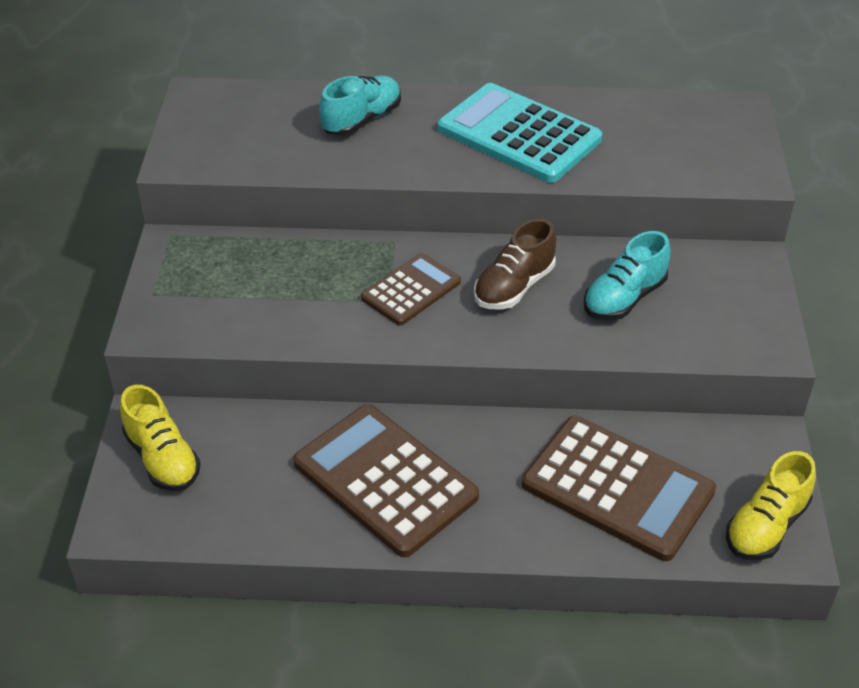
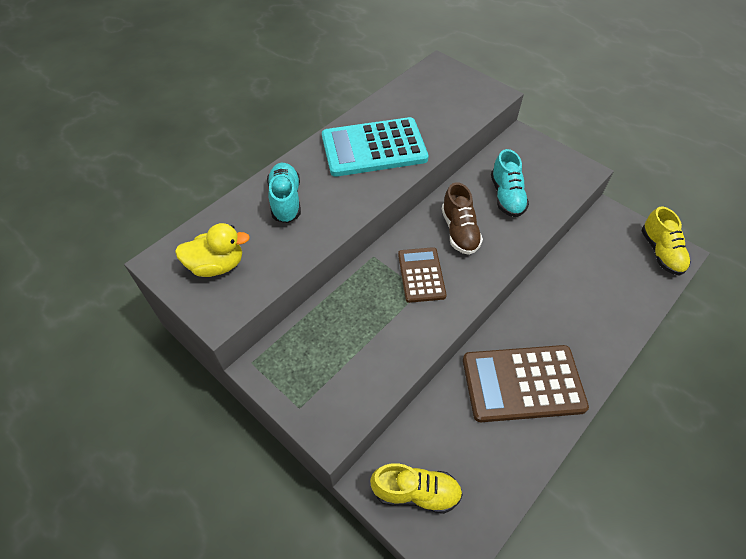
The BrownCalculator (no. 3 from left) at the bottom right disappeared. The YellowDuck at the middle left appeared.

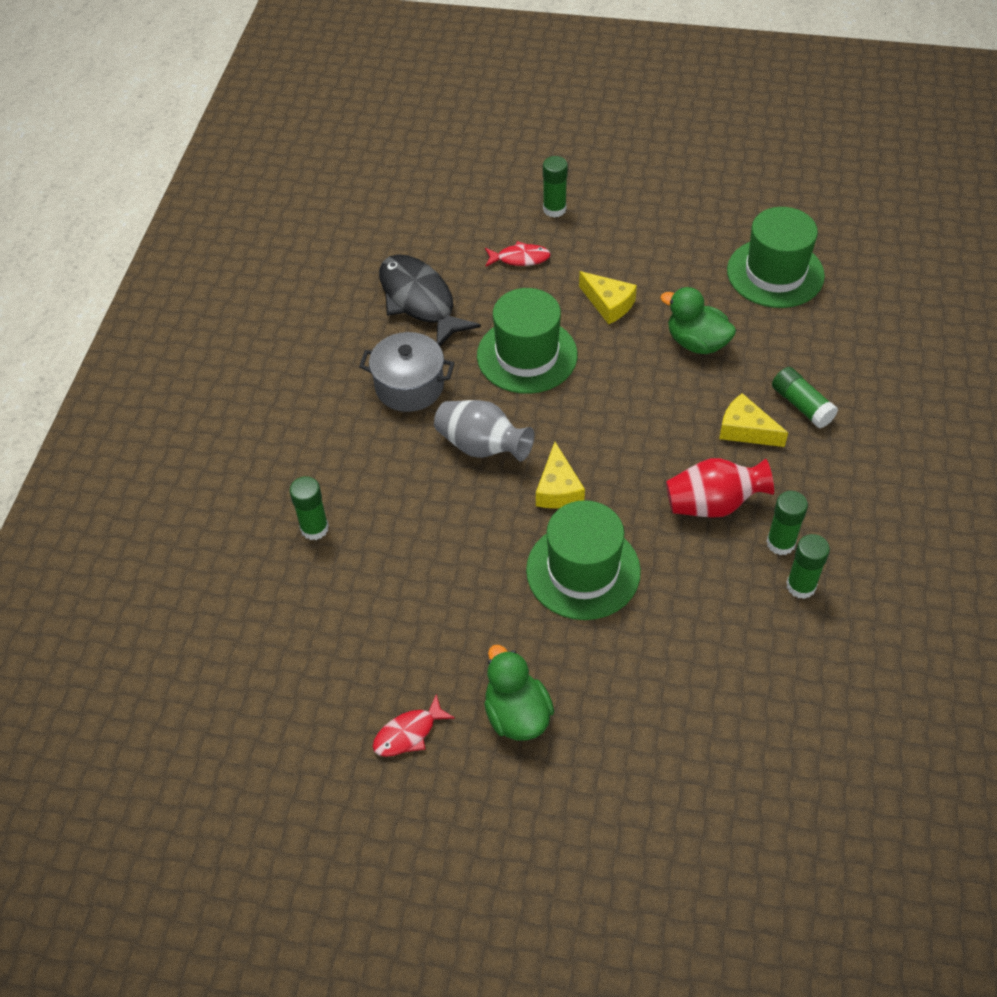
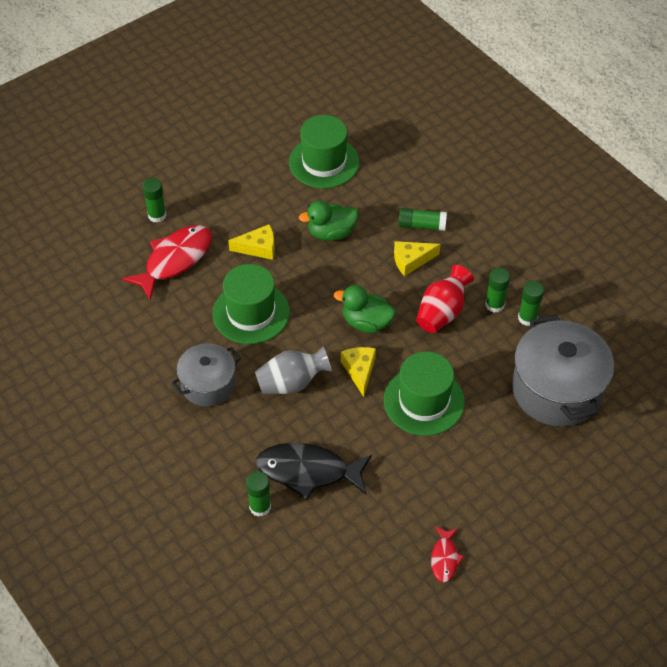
The RedFish (no. 2 from left in the first image) at the top centre changed to 1.97 times the size. The BlackFish moved from the top centre to the bottom centre. The YellowCheese (no. 1 from left in the first image) at the centre turned 135 degrees counterclockwise. The GreenDuck (no. 1 from left in the first image) moved from the bottom centre to the centre. The GreyPot (no. 2 from left) at the middle right appeared.

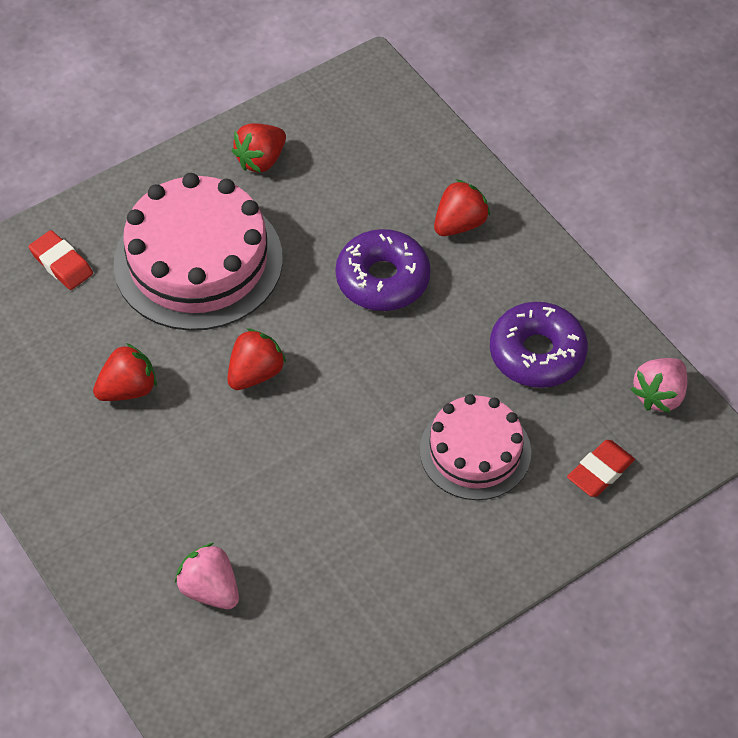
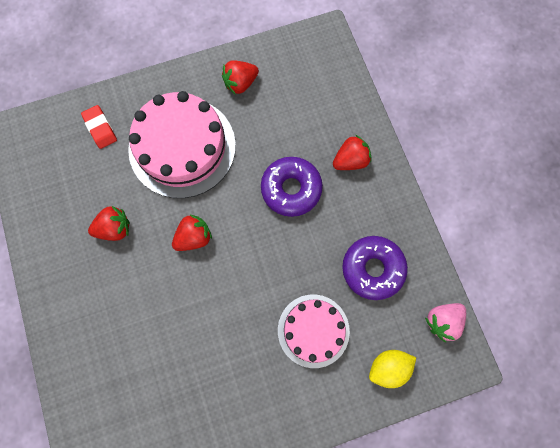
The RedEraser (no. 2 from left) at the middle right was replaced by the YellowLemon at the bottom right. The PinkStrawberry (no. 1 from left) at the bottom left disappeared.

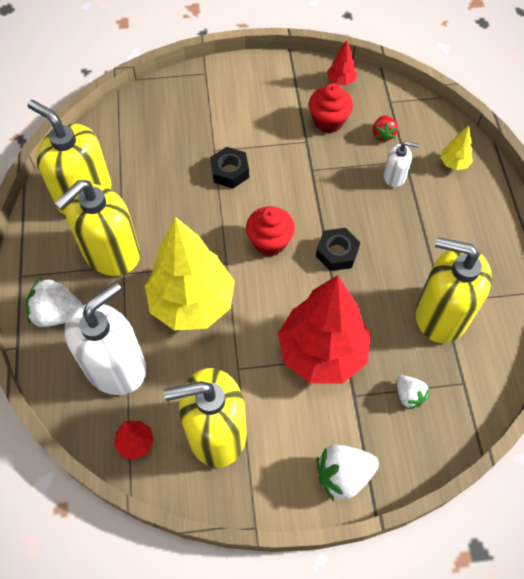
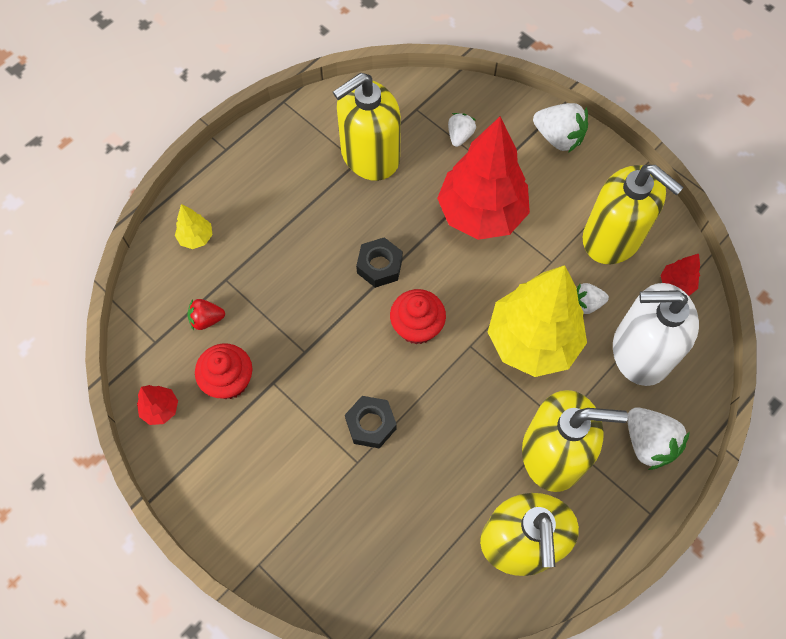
The RedStrawberry at the top right turned 150 degrees counterclockwise. The WhiteSoapDispenser (no. 2 from left) at the top right disappeared. The YellowSoapDispenser (no. 4 from left in the first image) at the middle right turned 75 degrees clockwise. The WhiteStrawberry (no. 3 from left) at the middle right appeared.

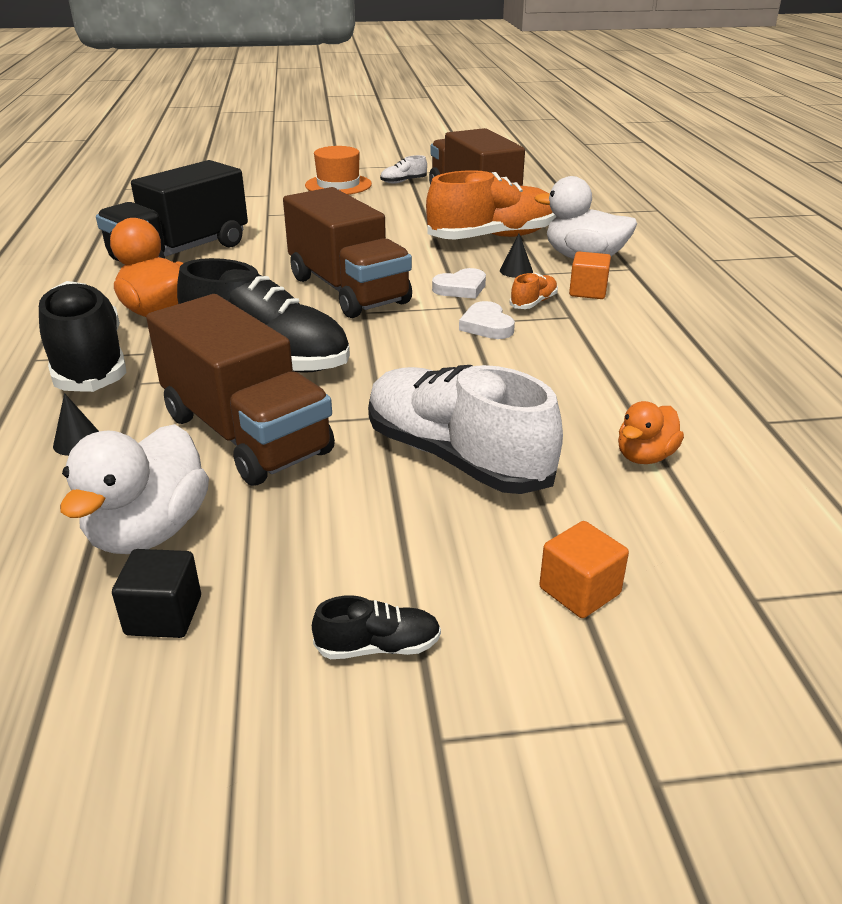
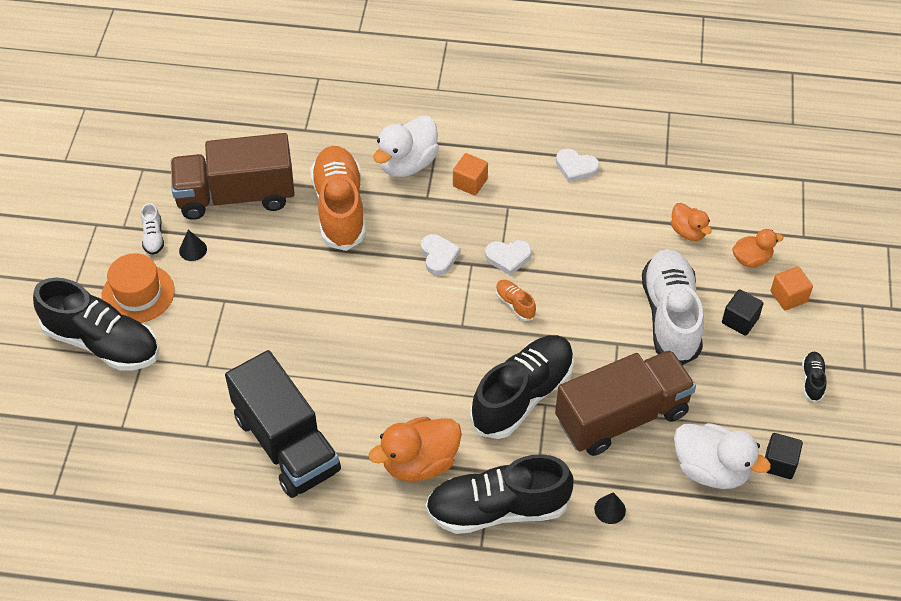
The BrownTruck (no. 2 from left) at the top centre disappeared. The BlackCone (no. 2 from left in the first image) moved from the top centre to the middle left. The OrangeShoe (no. 2 from left) moved from the top centre to the centre. The WhiteShoe (no. 2 from left) at the centre turned 120 degrees clockwise. The WhiteHeart (no. 3 from left) at the top centre appeared. The OrangeDuck (no. 3 from left) at the middle right appeared. The BlackShoe (no. 1 from left) at the middle left appeared. The BlackCube (no. 1 from left) at the middle right appeared.

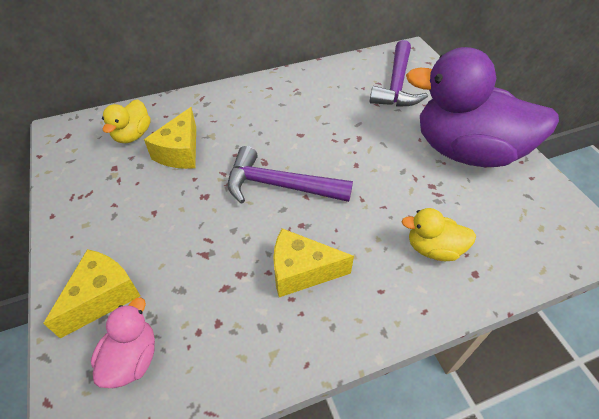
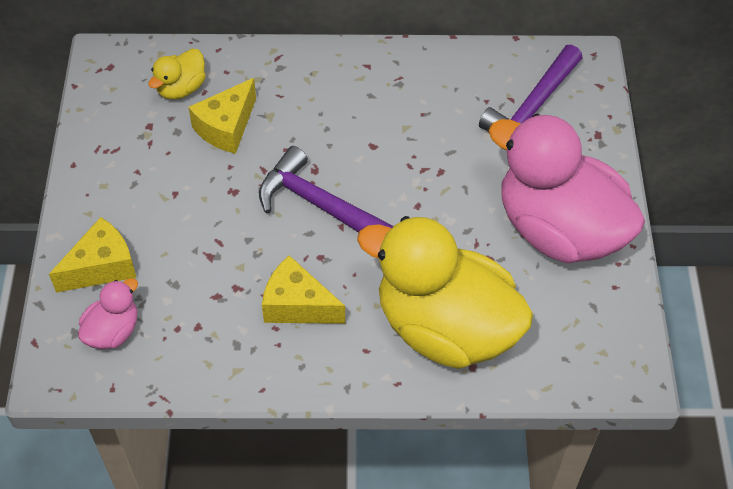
The PurpleDuck at the top right became the PinkDuck (no. 2 from left) at the middle right. The YellowDuck (no. 2 from left) at the middle right changed to 2.31 times the size.

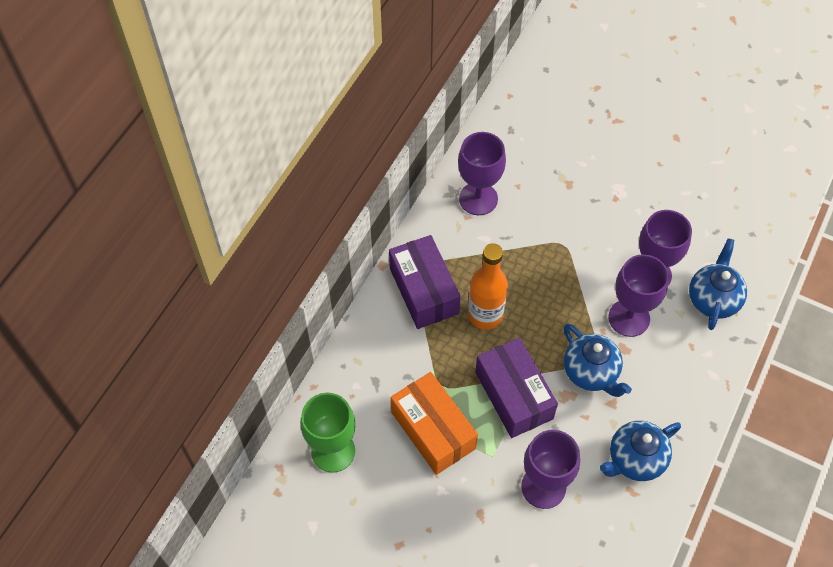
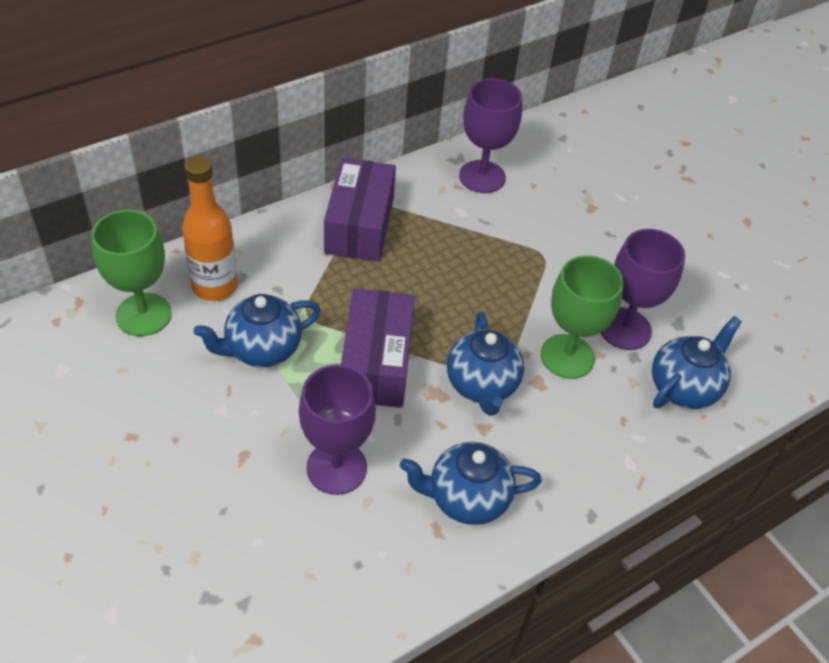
The OrangeBottle moved from the centre to the middle left. The PurpleGoblet (no. 3 from left) at the middle right became the GreenGoblet (no. 2 from left) at the middle right. The OrangeBox at the bottom centre was replaced by the BlueTeapot (no. 1 from left) at the middle left.

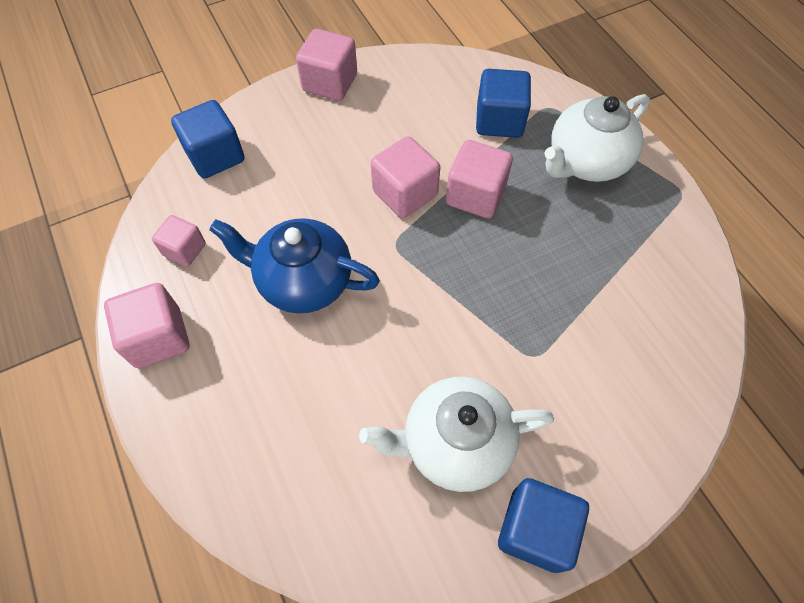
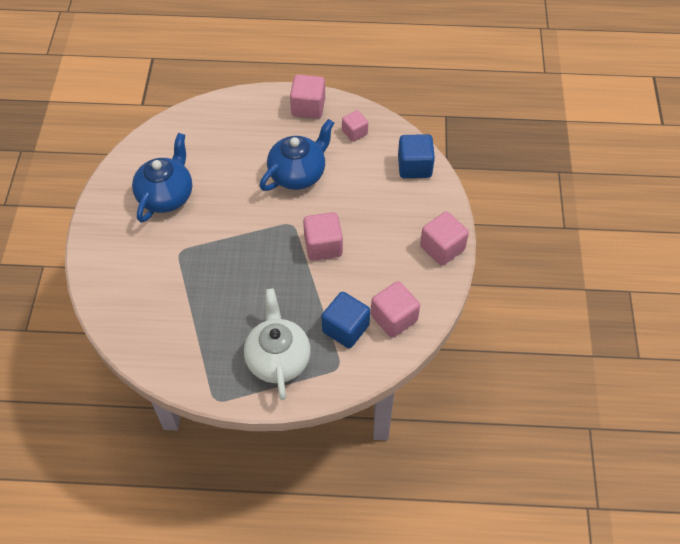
The PinkCube (no. 5 from left in the first image) moved from the top centre to the centre. The WhiteTeapot (no. 1 from left) at the bottom centre became the BlueTeapot (no. 1 from left) at the top left. The BlueCube (no. 3 from left) at the bottom right disappeared.

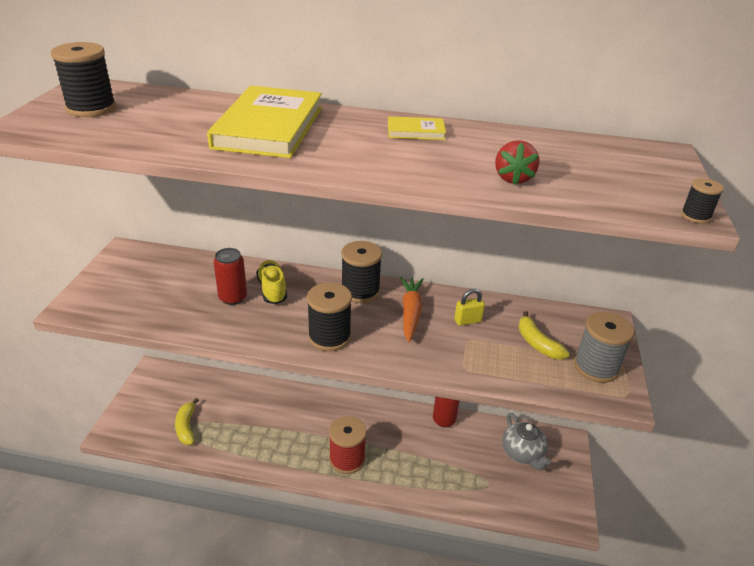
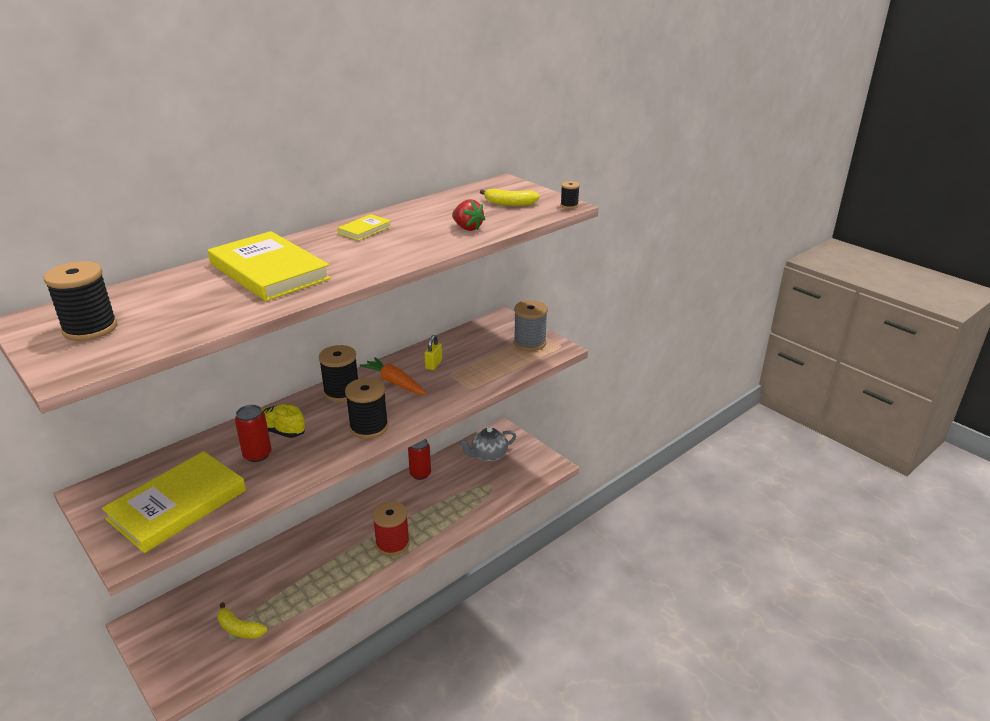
The YellowBanana (no. 2 from left) moved from the middle right to the top centre. The GreyTeapot at the bottom right turned 135 degrees clockwise. The YellowBook (no. 1 from left) at the bottom left appeared.

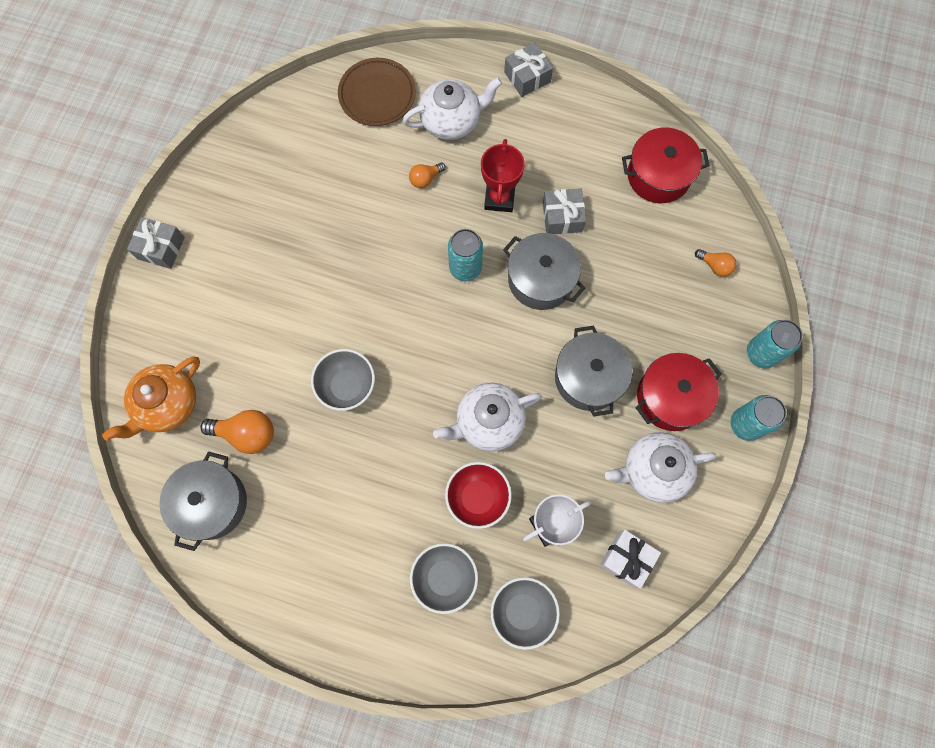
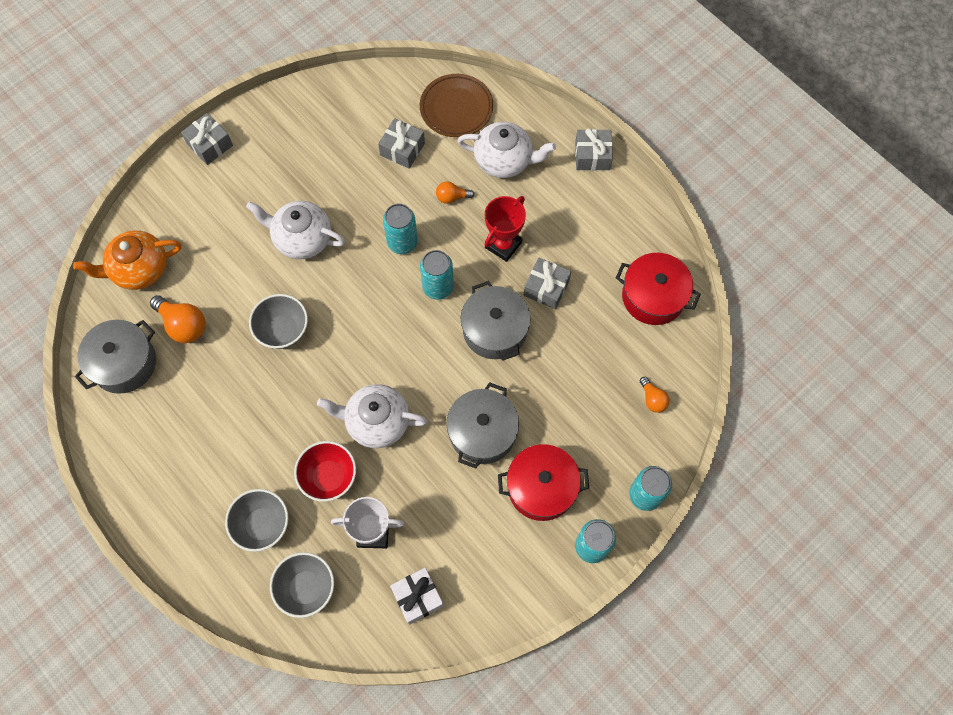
The WhiteTeapot (no. 3 from left in the first image) moved from the middle right to the top left. The GreyGift (no. 2 from left) at the top centre appeared. The TurquoiseCan (no. 1 from left) at the top centre appeared.

